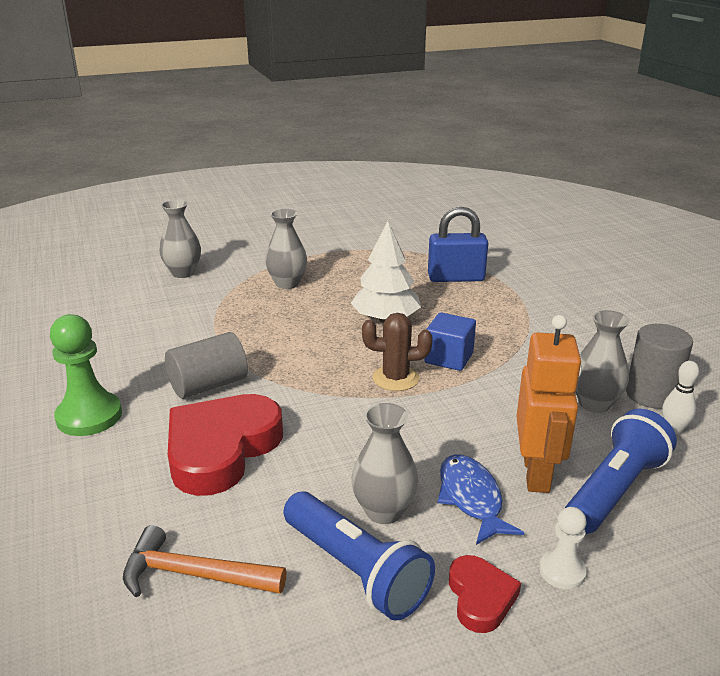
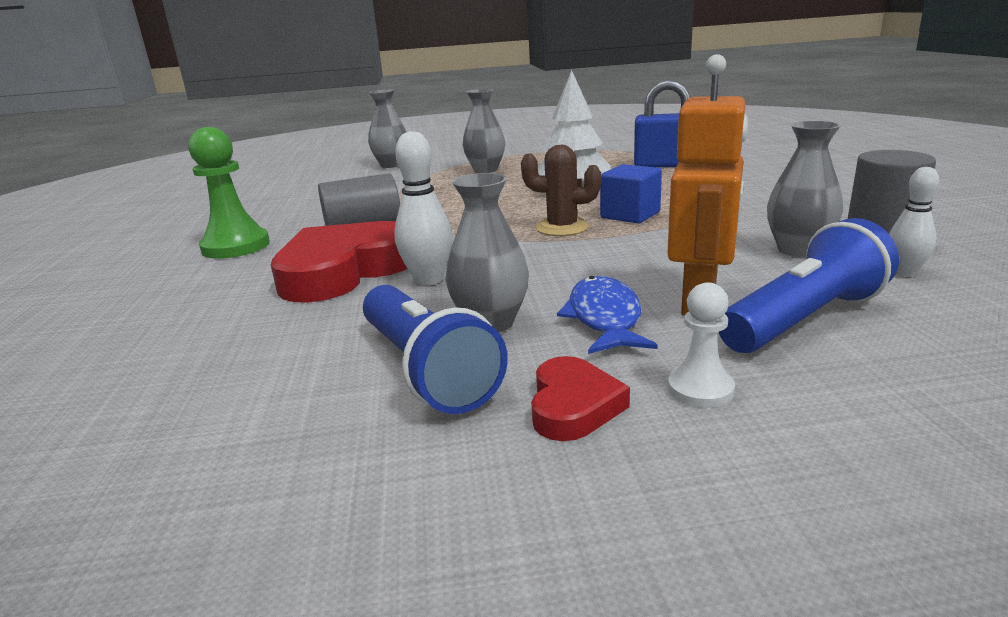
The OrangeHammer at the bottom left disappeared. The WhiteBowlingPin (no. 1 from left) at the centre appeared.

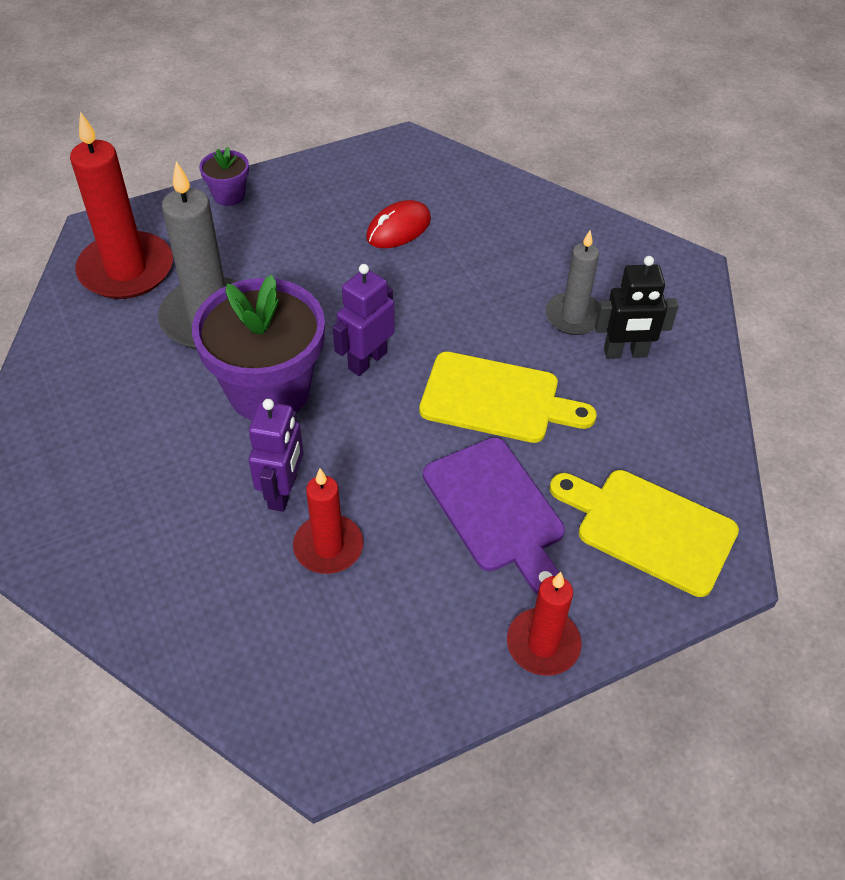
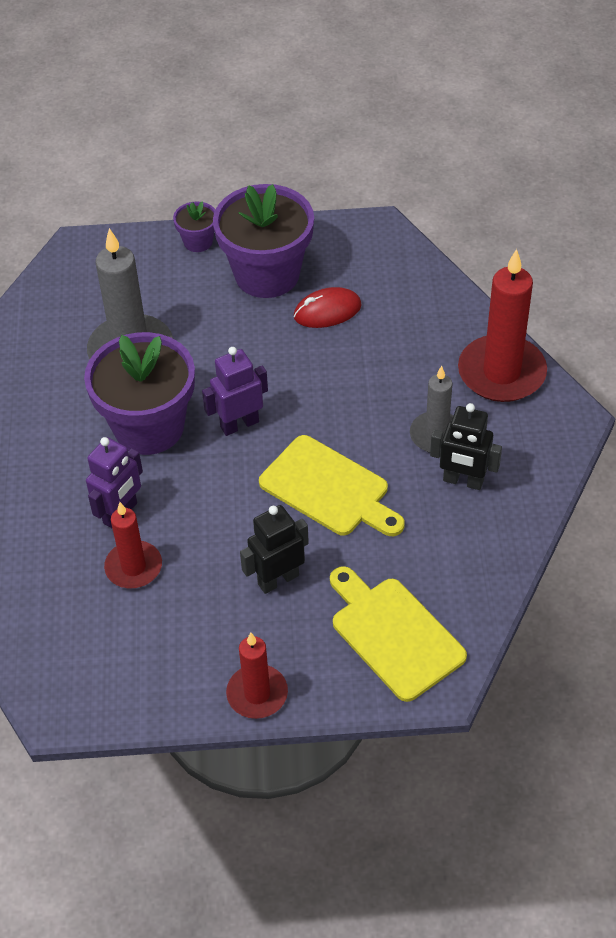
The RedCandle (no. 1 from left in the first image) moved from the top left to the middle right. The PurpleCuttingBoard at the centre was replaced by the BlackRobot (no. 1 from left) at the centre. The PurpleFlowerPot (no. 3 from left) at the top centre appeared.

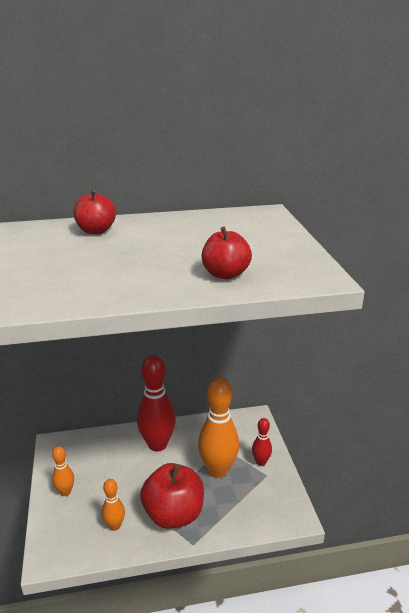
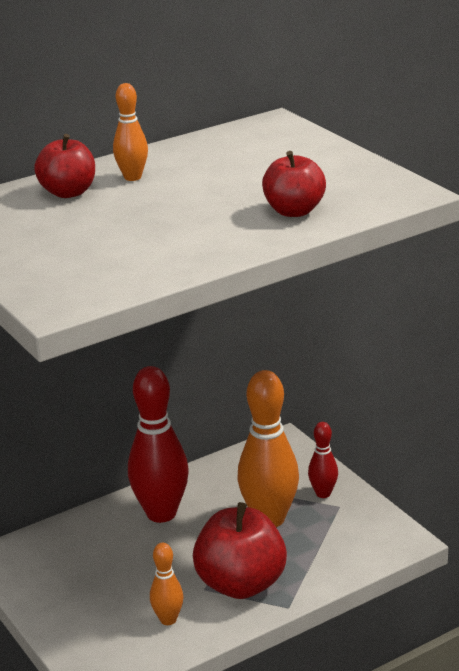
The OrangeBowlingPin (no. 1 from left) moved from the bottom left to the top left.

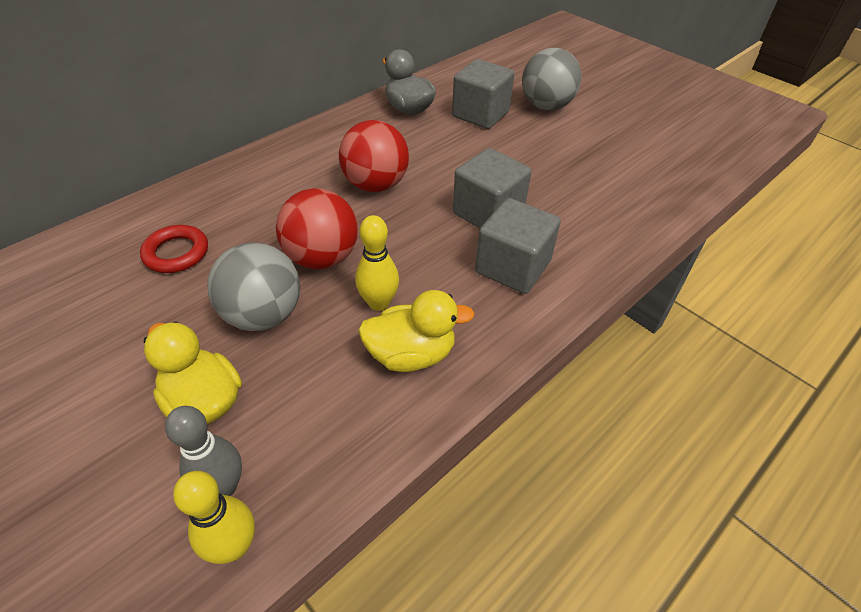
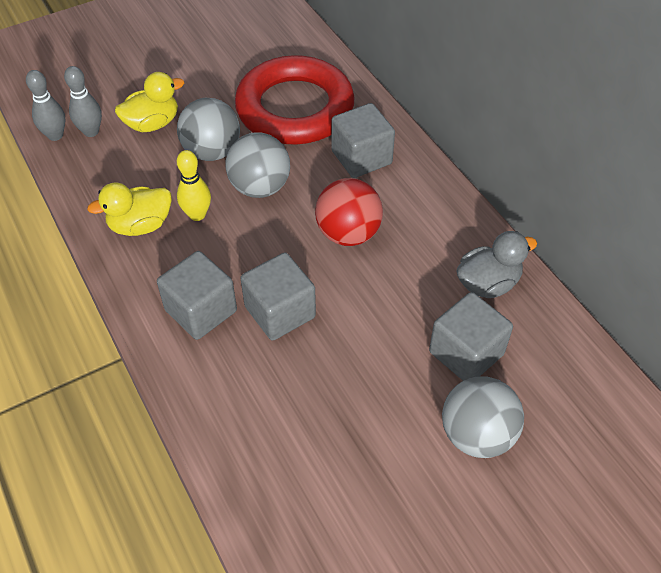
The RedBall (no. 1 from left) at the centre became the GreyBall (no. 2 from left) at the top centre. The RedRing at the middle left changed to 2.42 times the size. The YellowDuck (no. 2 from left in the first image) at the centre turned 60 degrees clockwise. The YellowBowlingPin (no. 1 from left) at the bottom left became the GreyBowlingPin (no. 1 from left) at the top left. The GreyCube (no. 3 from left) at the top centre appeared.

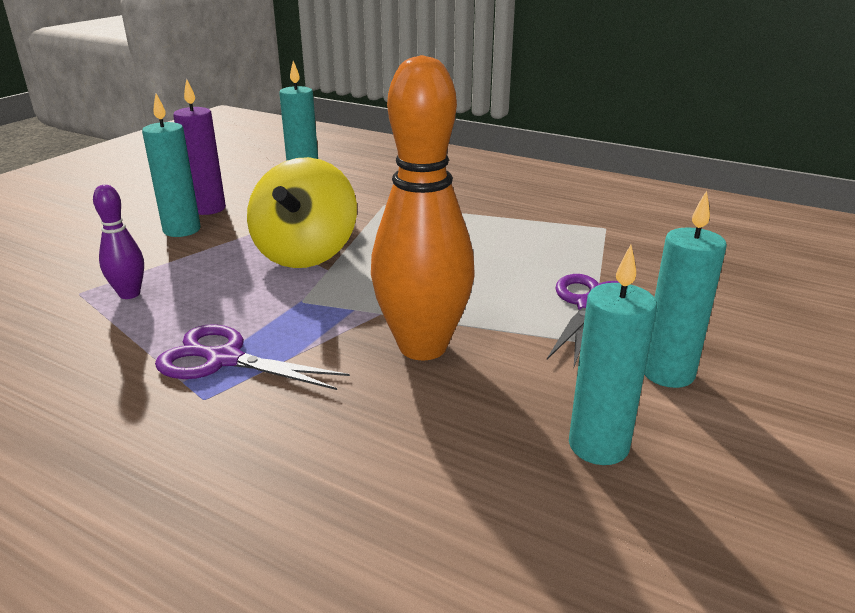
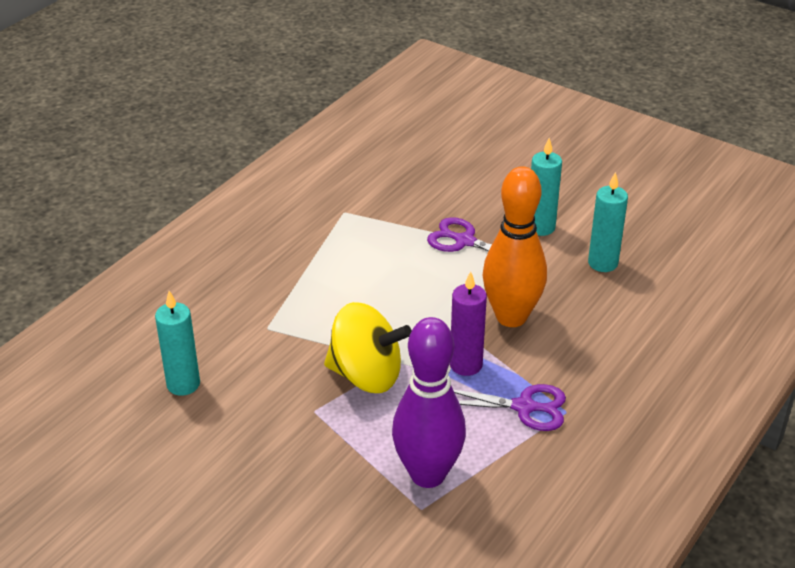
The PurpleCandle moved from the top left to the centre. The TurquoiseCandle (no. 1 from left) at the top left disappeared. The PurpleBowlingPin at the middle left changed to 2.15 times the size. The PurpleScissors (no. 1 from left in the first image) at the middle left turned 105 degrees counterclockwise.

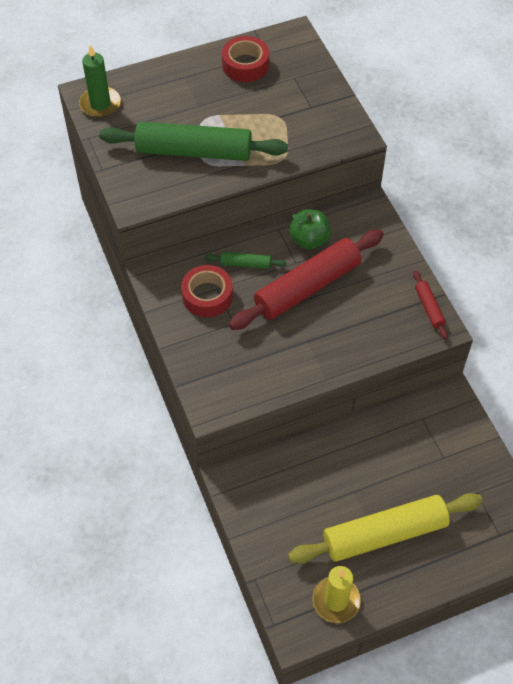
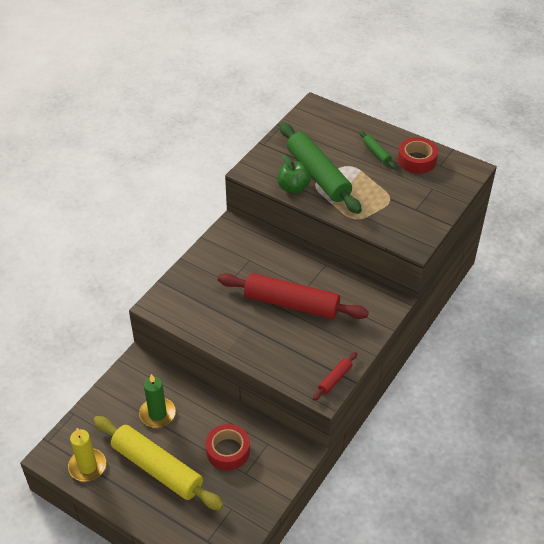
The GreenCandle moved from the top left to the bottom left. The GreenApple moved from the centre to the top centre. The GreenRollingPin (no. 2 from left) moved from the centre to the top right. The RedTape (no. 1 from left) moved from the centre to the bottom centre.

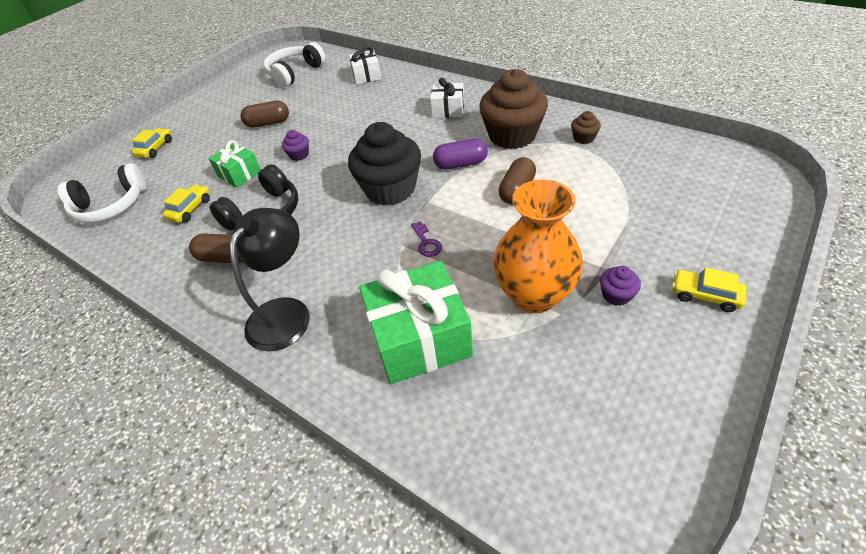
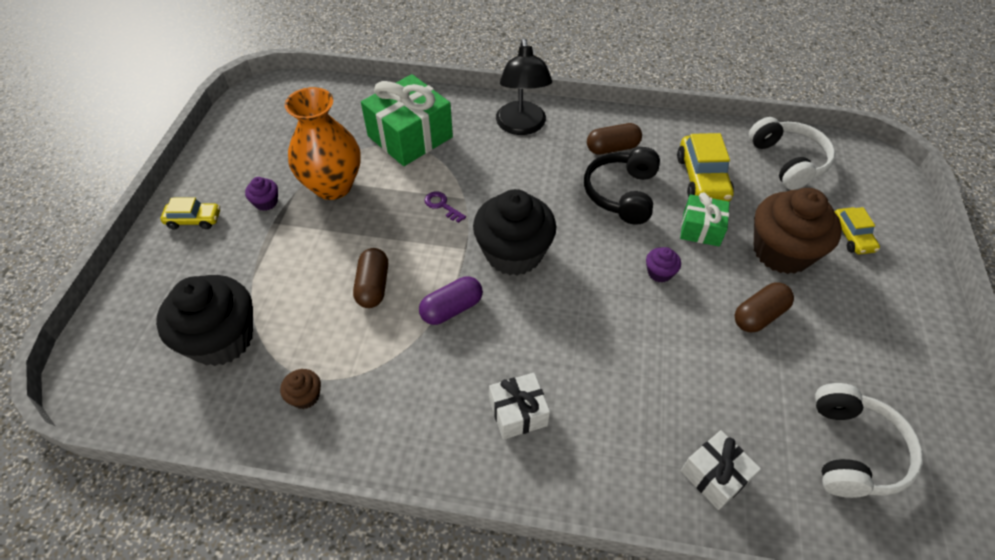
The BrownCupcake (no. 1 from left in the first image) moved from the top centre to the middle right. The WhiteHeadphones (no. 1 from left) at the middle left turned 120 degrees clockwise. The YellowCar (no. 2 from left) at the middle left changed to 1.65 times the size. The BlackCupcake (no. 1 from left) at the middle left appeared.

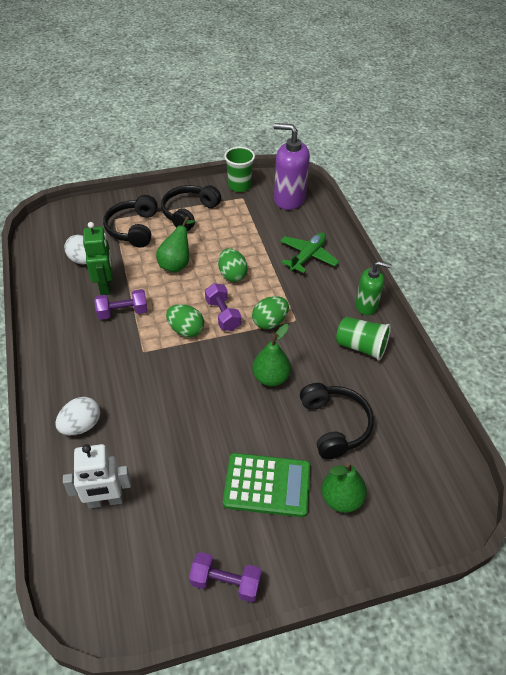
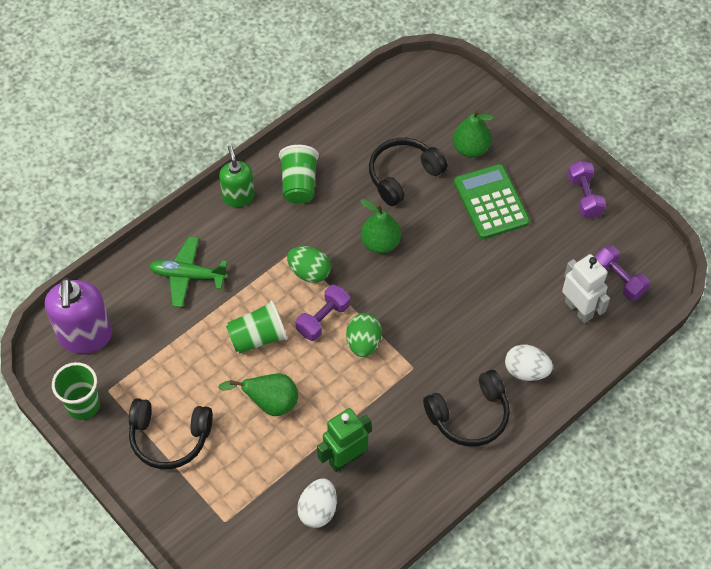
The BlackHeadphones (no. 1 from left in the first image) moved from the top left to the bottom centre. The GreenEgg (no. 2 from left) at the centre was replaced by the GreenCup (no. 2 from left) at the centre. The PurpleDumbbell (no. 1 from left in the first image) moved from the middle left to the middle right.

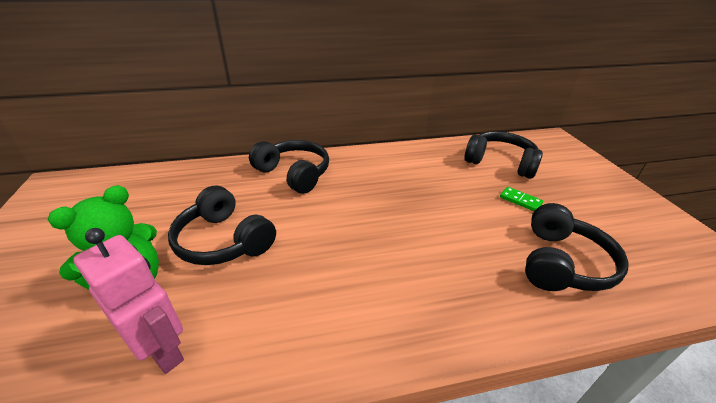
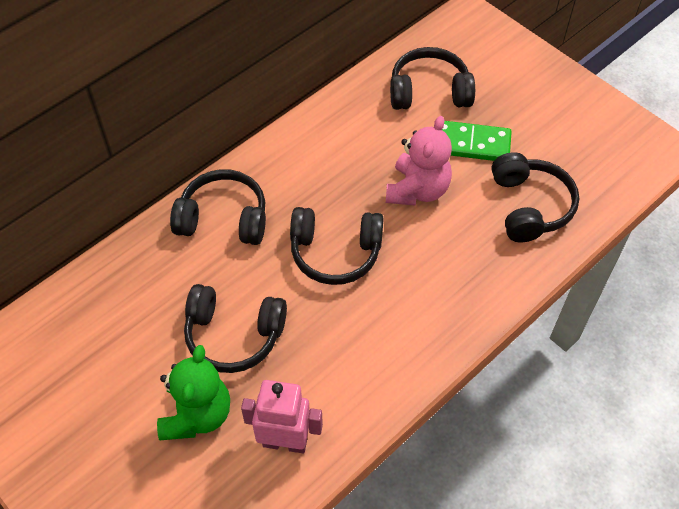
The GreenDomino at the middle right changed to 1.90 times the size. The PinkTeddyBear at the top centre appeared. The BlackHeadphones (no. 3 from left) at the centre appeared.

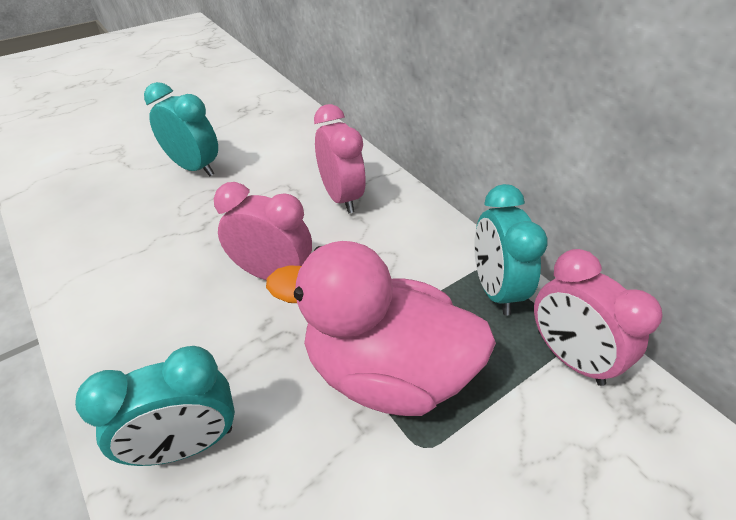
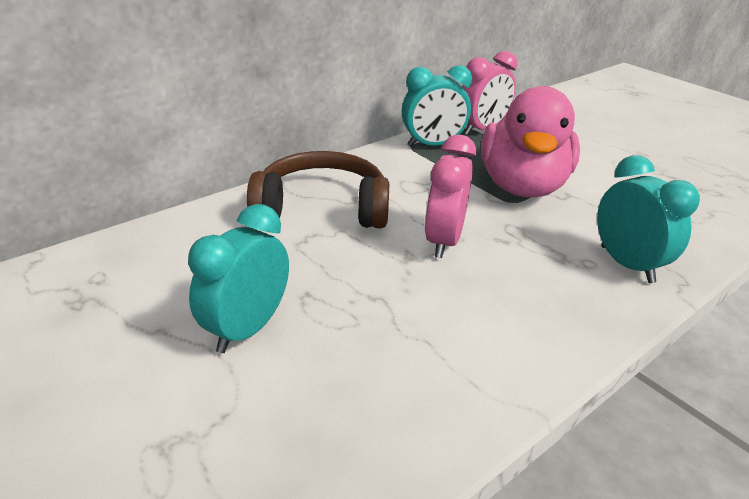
The PinkClock (no. 2 from left) at the top centre was replaced by the BrownHeadphones at the centre.

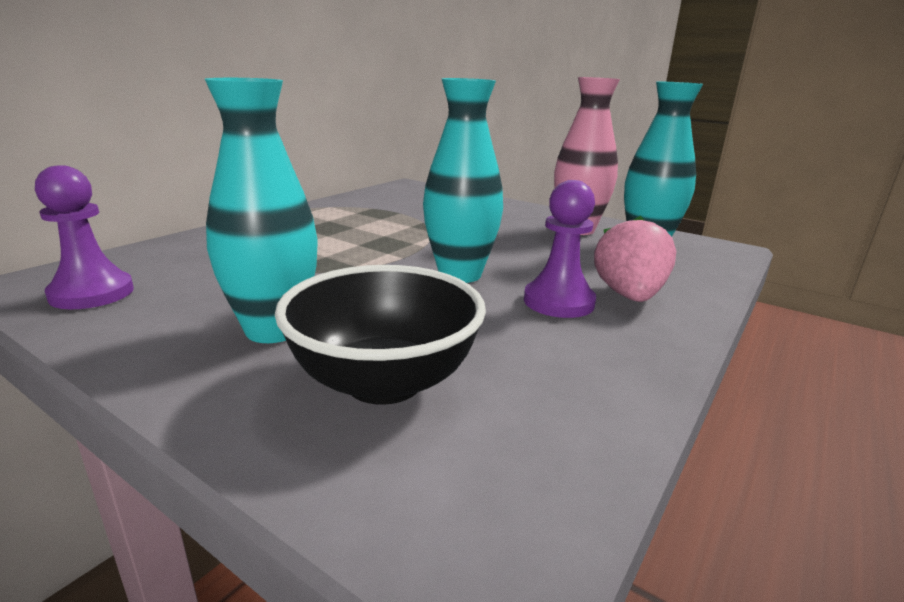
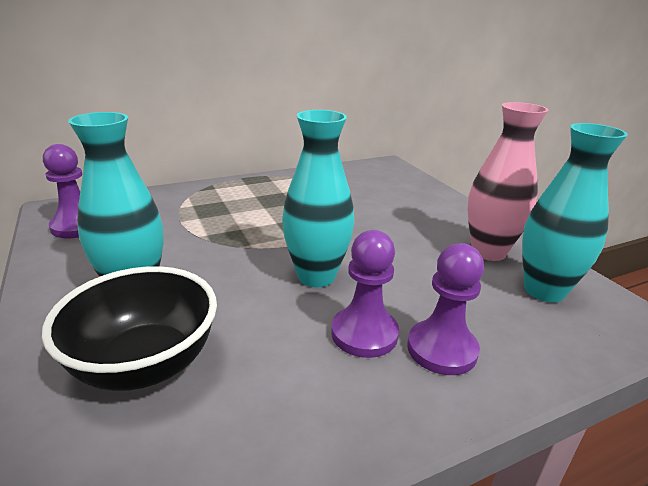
The PinkStrawberry at the middle right was replaced by the PurplePawn (no. 3 from left) at the middle right.

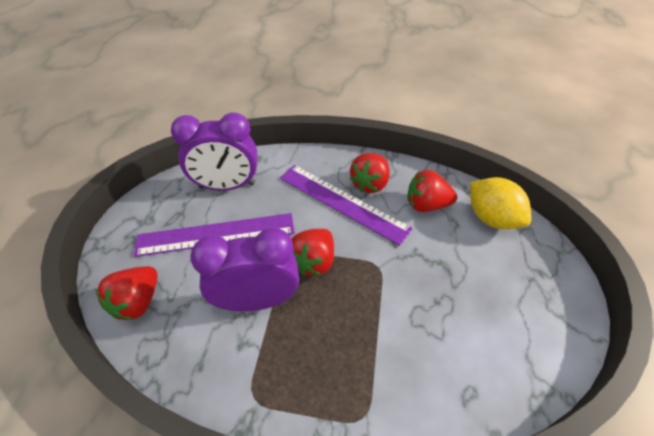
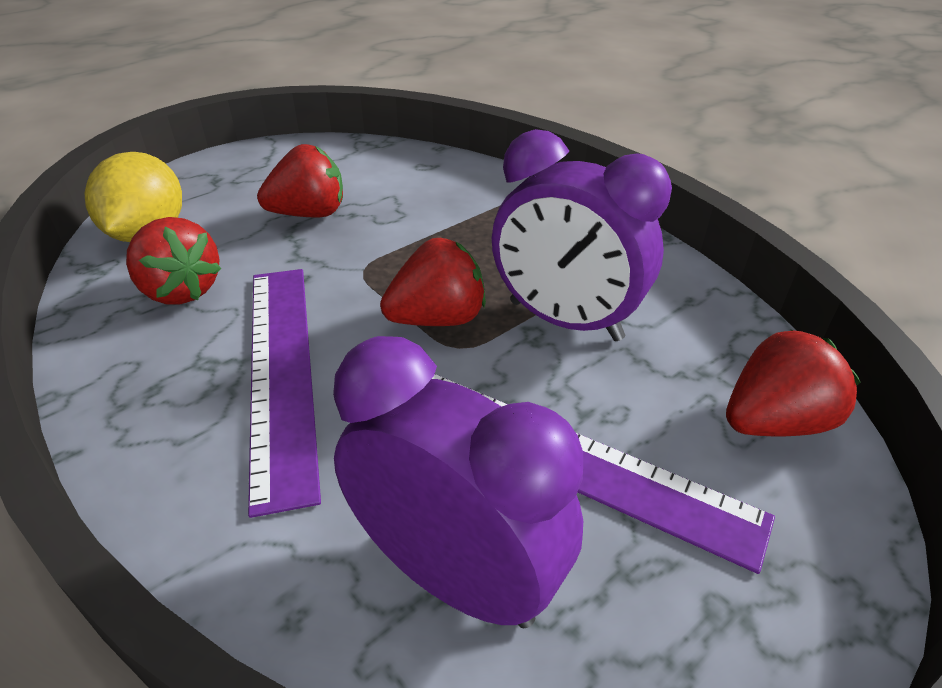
The RedStrawberry (no. 3 from left in the first image) moved from the centre to the top left.

